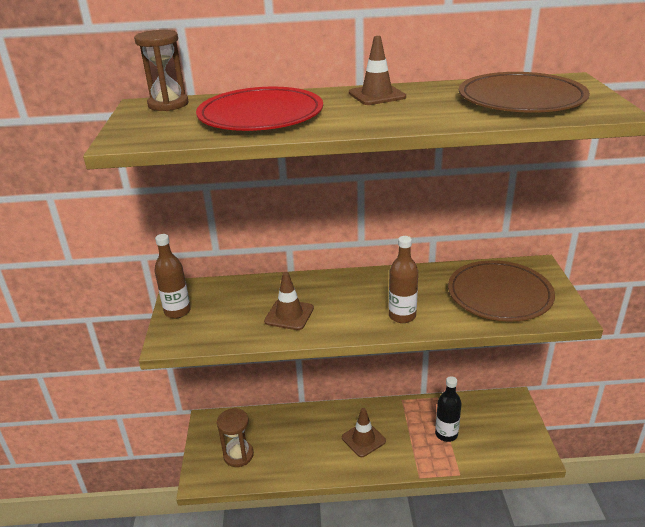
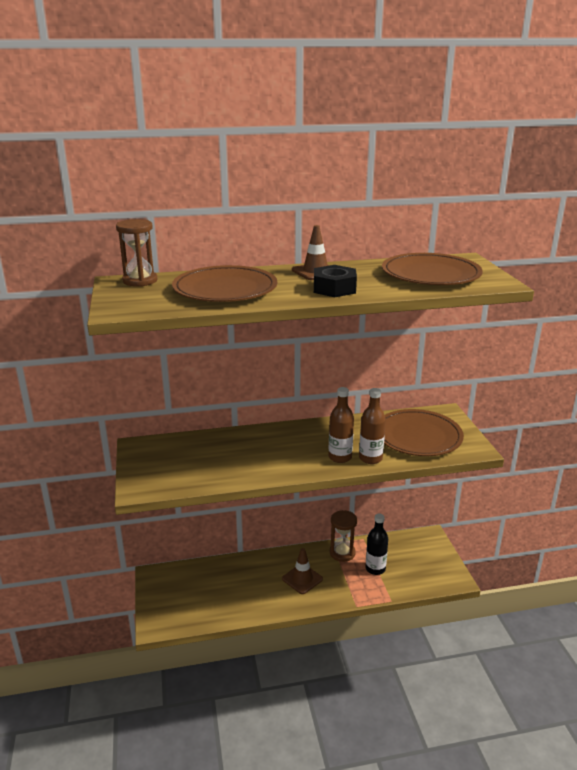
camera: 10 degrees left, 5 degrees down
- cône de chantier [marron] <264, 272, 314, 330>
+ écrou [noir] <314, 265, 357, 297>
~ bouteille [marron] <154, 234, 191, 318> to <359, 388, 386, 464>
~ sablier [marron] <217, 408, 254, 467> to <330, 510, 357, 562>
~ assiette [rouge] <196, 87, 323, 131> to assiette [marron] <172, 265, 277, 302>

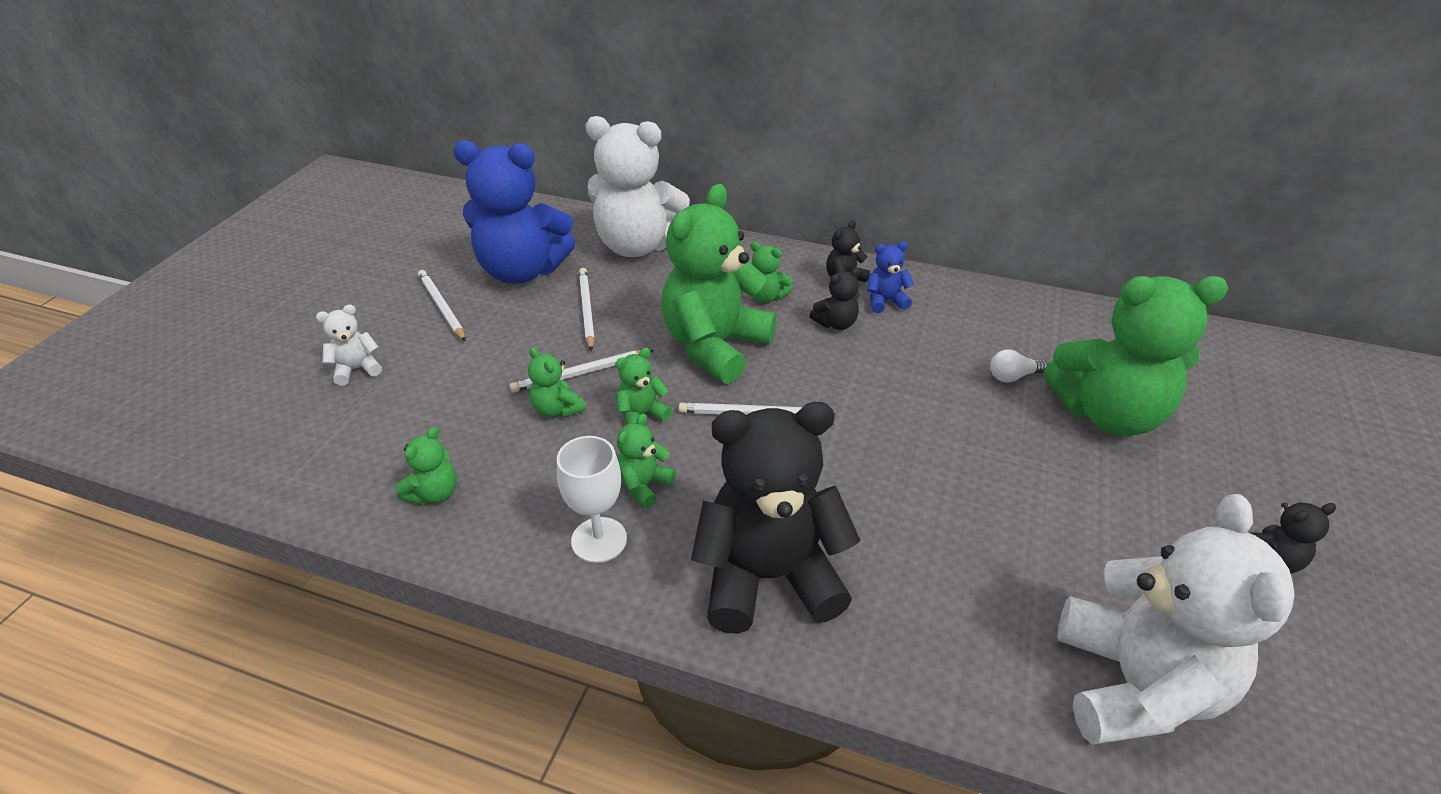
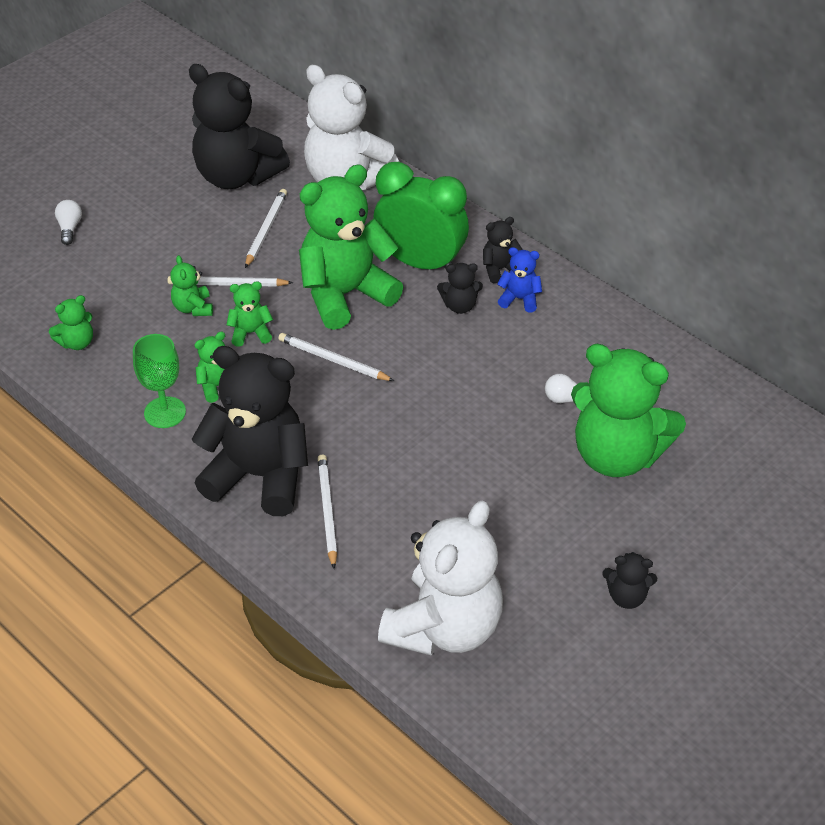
camera: 25 degrees right, 5 degrees up
~ crayon [blanc] <418, 270, 466, 342> to <317, 455, 337, 569>
~ ours en peluche [blanc] <316, 305, 382, 386> to ampoule [blanc] <55, 200, 82, 245>
~ ours en peluche [vert] <751, 242, 793, 303> to réveil [vert] <373, 162, 469, 269>
~ ours en peluche [bleu] <453, 140, 575, 284> to ours en peluche [noir] <189, 64, 290, 189>
~ verre à pied [blanc] <557, 436, 627, 563> to verre à pied [vert] <133, 334, 186, 428>

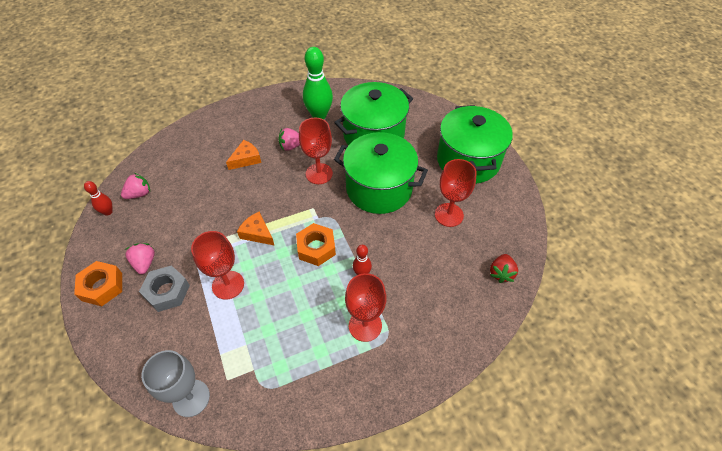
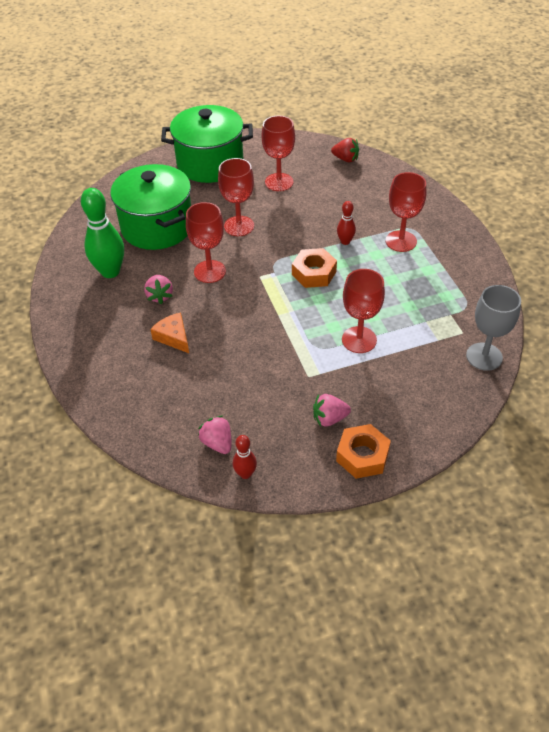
camera: 85 degrees left, 5 degrees down
- écrou [gris] <139, 265, 190, 312>
- fromage [orange] <237, 212, 275, 246>
~ marmite [vert] <334, 132, 428, 214> to verre à pied [rouge] <218, 158, 254, 236>

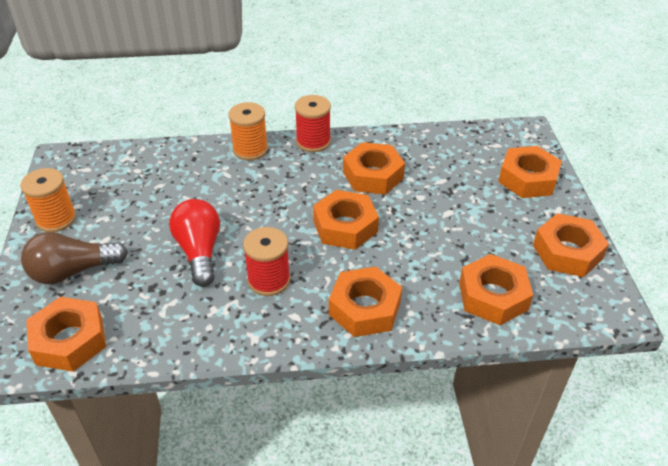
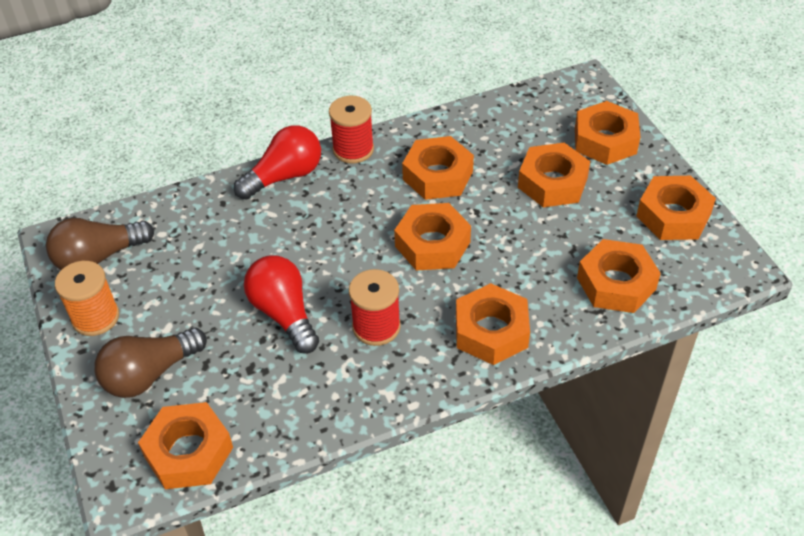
camera: 15 degrees left, 5 degrees up
+ ampoule [marron] <46, 218, 154, 270>
+ écrou [orange] <518, 143, 590, 207>
~ bobine [orange] <228, 102, 268, 160> to ampoule [rouge] <234, 125, 321, 200>

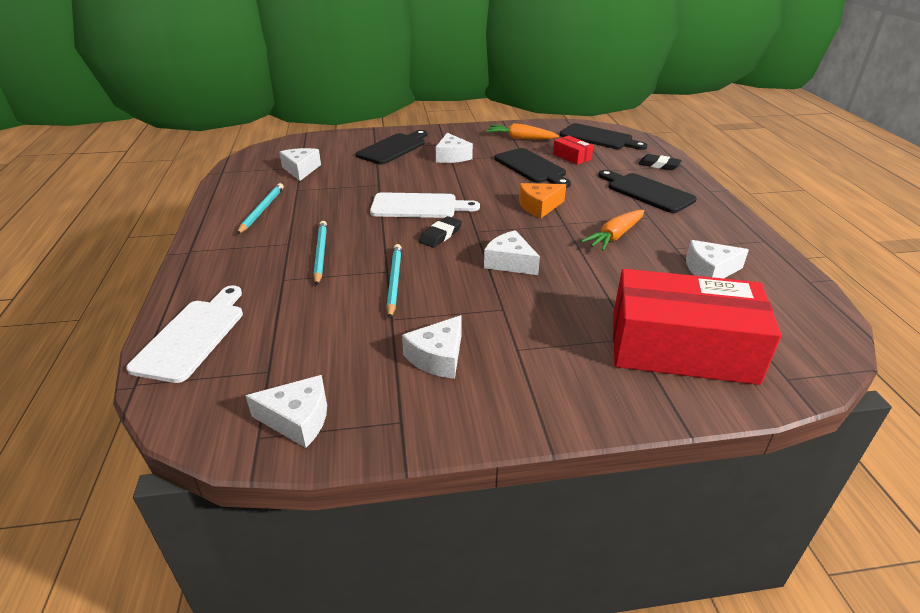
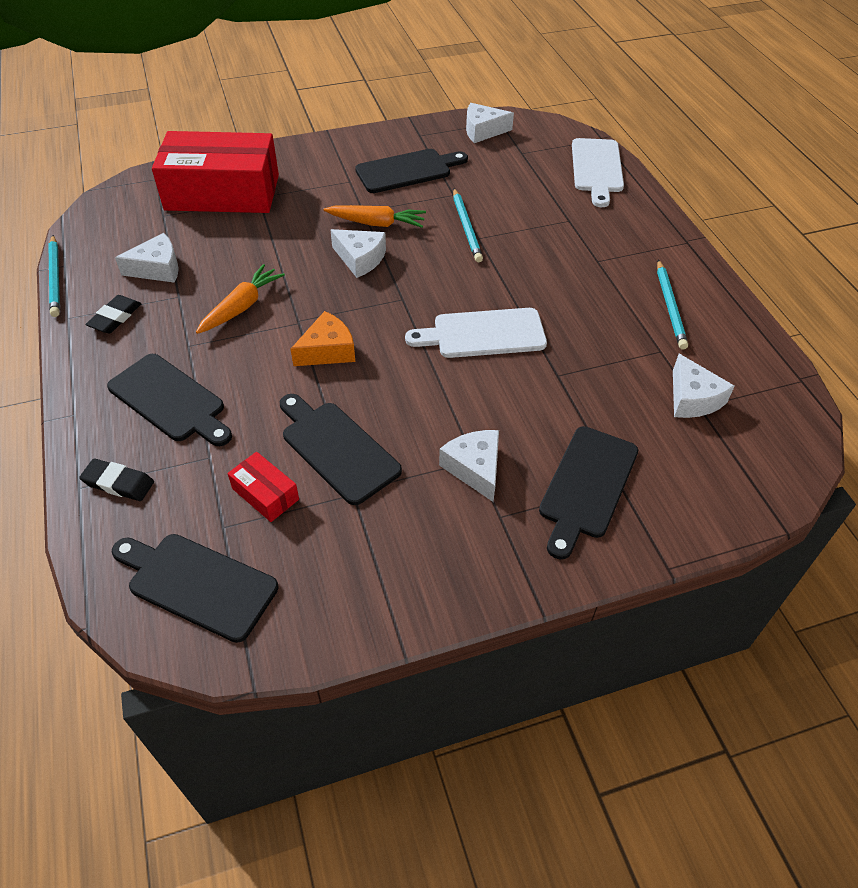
camera: 170 degrees right, 15 degrees up
~ crayon [turquoise] <313, 221, 327, 286> to <48, 235, 60, 317>
~ gomme [noir] <419, 216, 462, 247> to <85, 295, 142, 333>
~ carotte [orange] <486, 123, 559, 140> to <323, 205, 426, 228>
~ fromage [blanc] <402, 315, 462, 379> to planche à découper [noir] <355, 149, 468, 193>

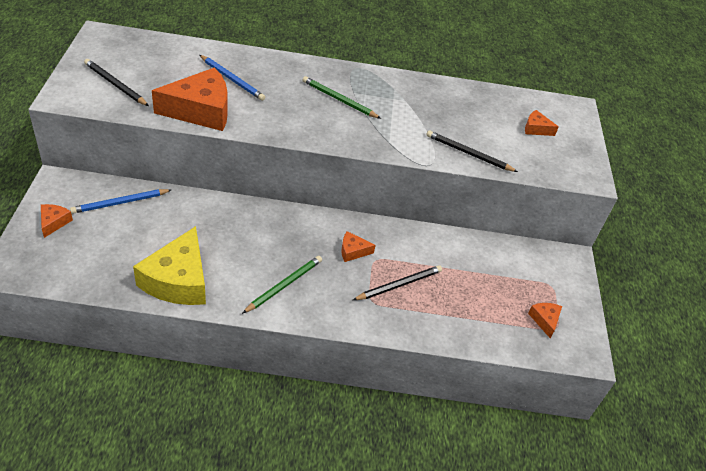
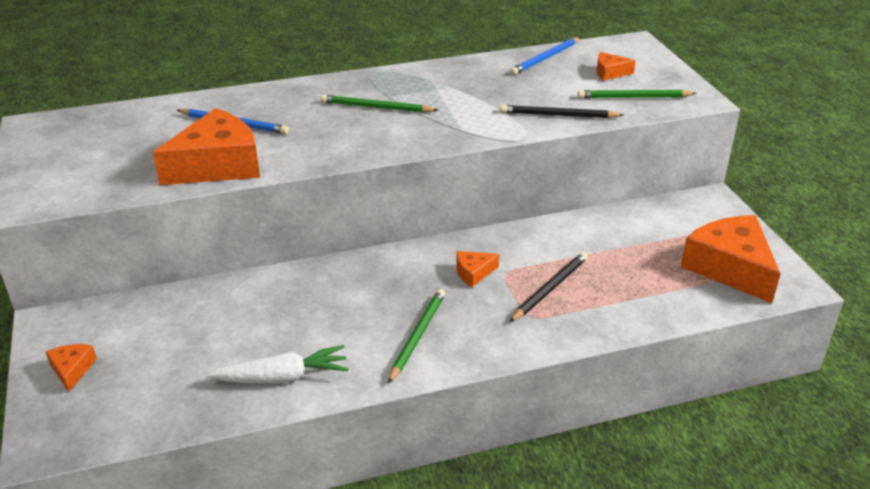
camera: 15 degrees left, 10 degrees down
- crayon [noir] <84, 59, 149, 106>
+ crayon [vert] <577, 90, 697, 98>
~ crayon [bleu] <70, 189, 171, 214> to <510, 37, 581, 75>
~ fromage [jaune] <133, 226, 206, 305> to carotte [blanc] <206, 345, 348, 383>
~ fromage [orange] <528, 303, 562, 338> = <681, 215, 781, 303> x2.21

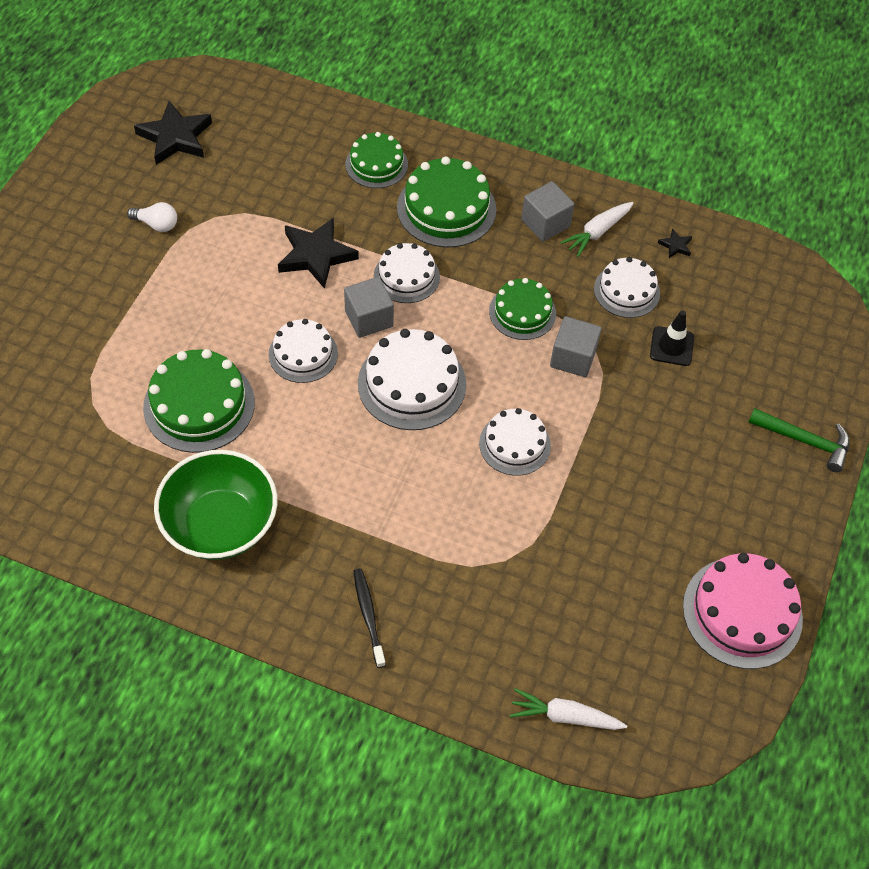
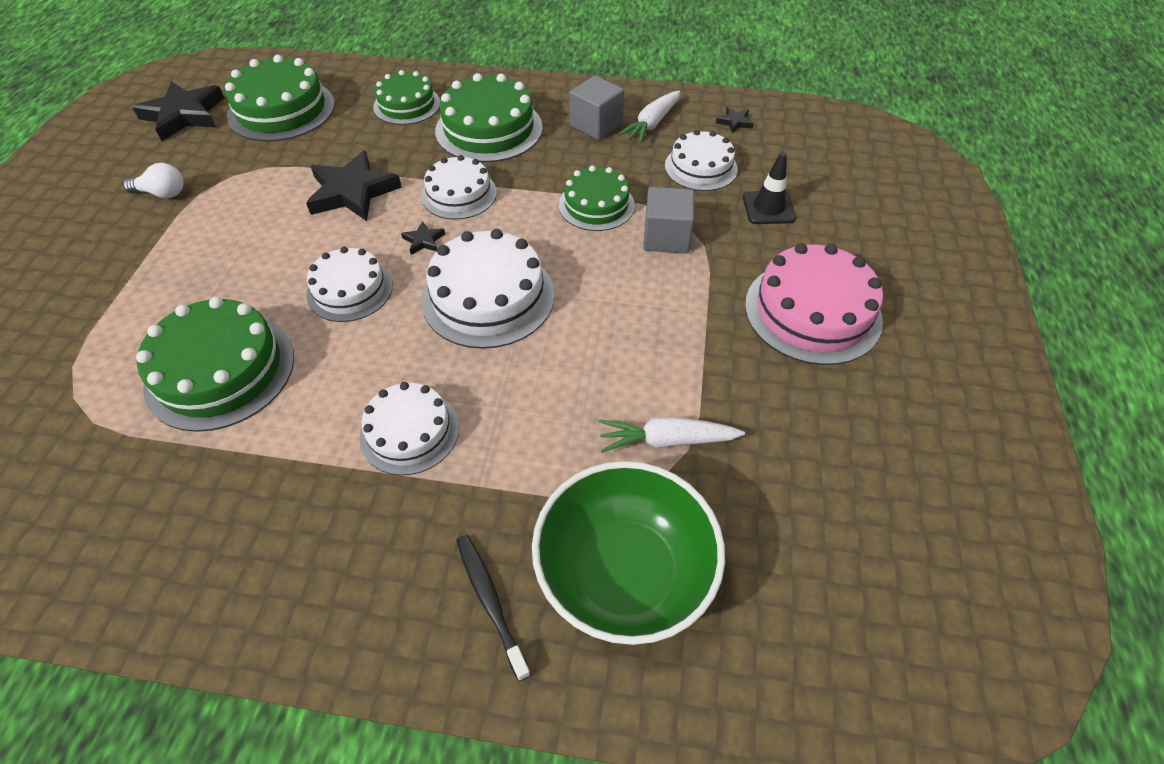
camera: 10 degrees left, 5 degrees down
- marteau [vert] <748, 408, 850, 472>
+ gâteau [vert] <225, 55, 335, 142>
~ bol [vert] <154, 450, 277, 560> to <532, 461, 725, 645>
~ gâteau [blanc] <479, 408, 551, 476> to <360, 382, 459, 475>
~ carotte [blanc] <510, 688, 627, 730> to <599, 417, 745, 453>
~ gâteau [rose] <683, 553, 803, 669> to <745, 243, 883, 365>
~ cube [gris] <344, 277, 394, 338> to étoile [noir] <401, 221, 445, 255>

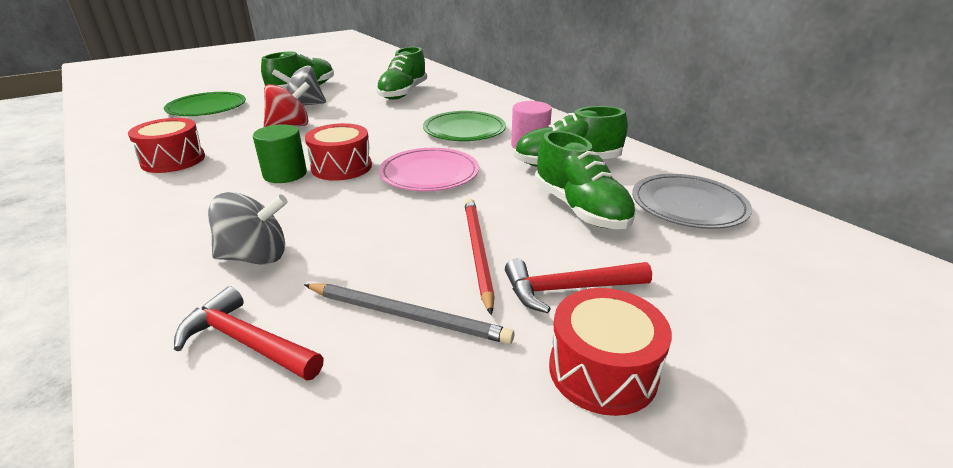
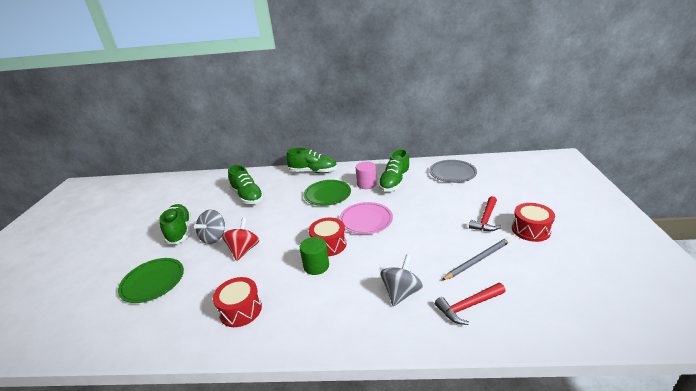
camera: 50 degrees left, 0 degrees up
- crayon [rouge] <464, 198, 495, 315>
~ chaussure [vert] <535, 131, 636, 229> to <286, 148, 337, 173>

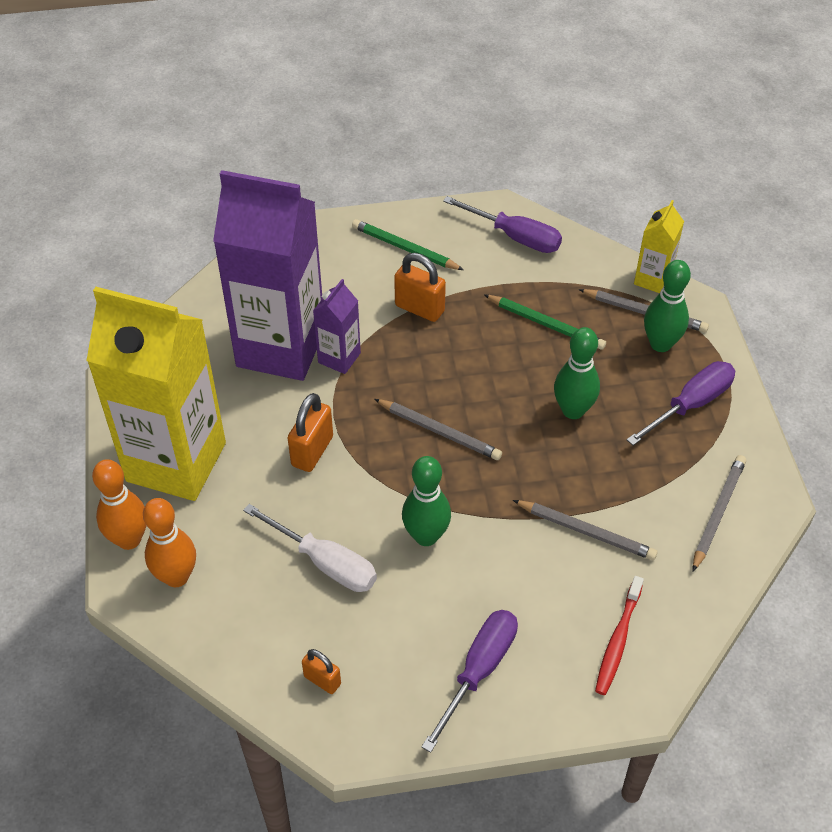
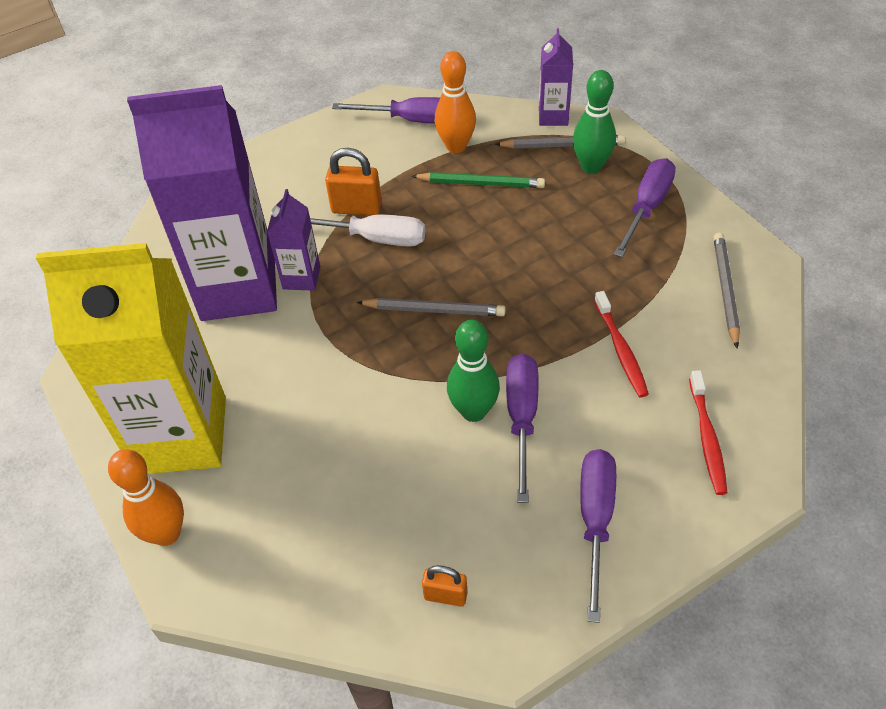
camera: 20 degrees left, 0 degrees up
- cadenas [orange] <288, 393, 333, 472>
- crayon [vert] <352, 219, 464, 270>
- quille [vert] <554, 327, 600, 419>
+ tournevis [violet] <506, 353, 539, 503>
~ quille [orange] <143, 498, 196, 587> to <435, 51, 476, 153>
~ tournevis [blanc] <243, 504, 377, 592> to <310, 215, 426, 247>
~ crayon [gris] <513, 500, 658, 560> to brosse à dents [rouge] <594, 291, 649, 397>
~ brique de lait [jaune] <634, 200, 684, 293> to brique de lait [violet] <539, 28, 573, 126>

